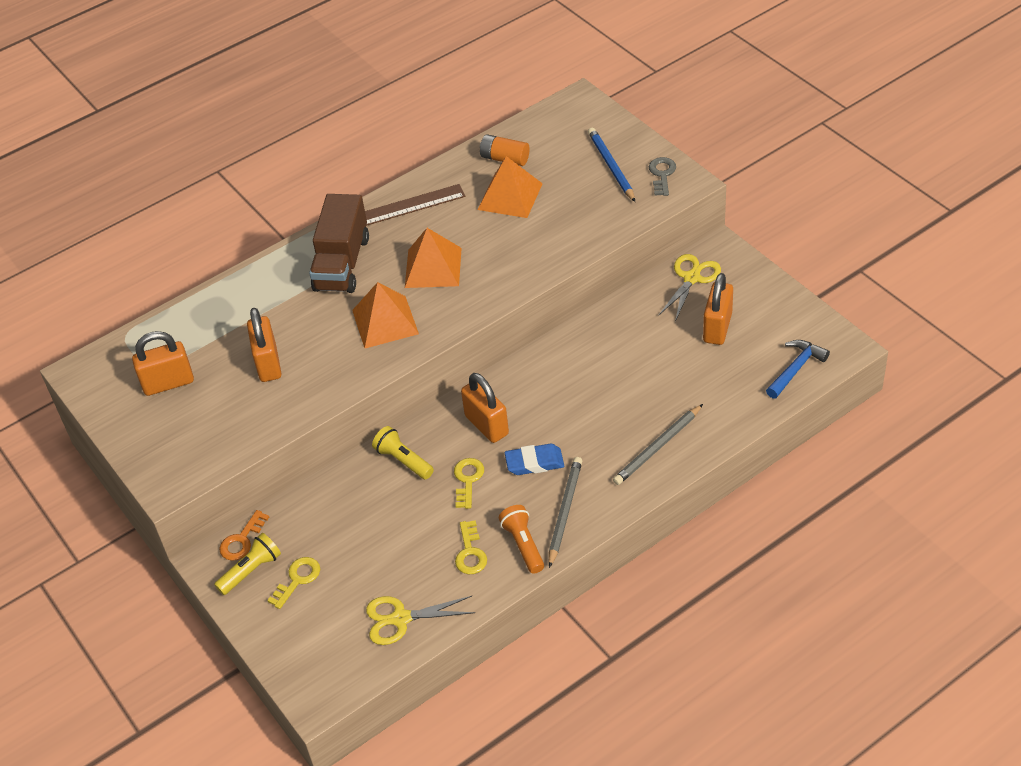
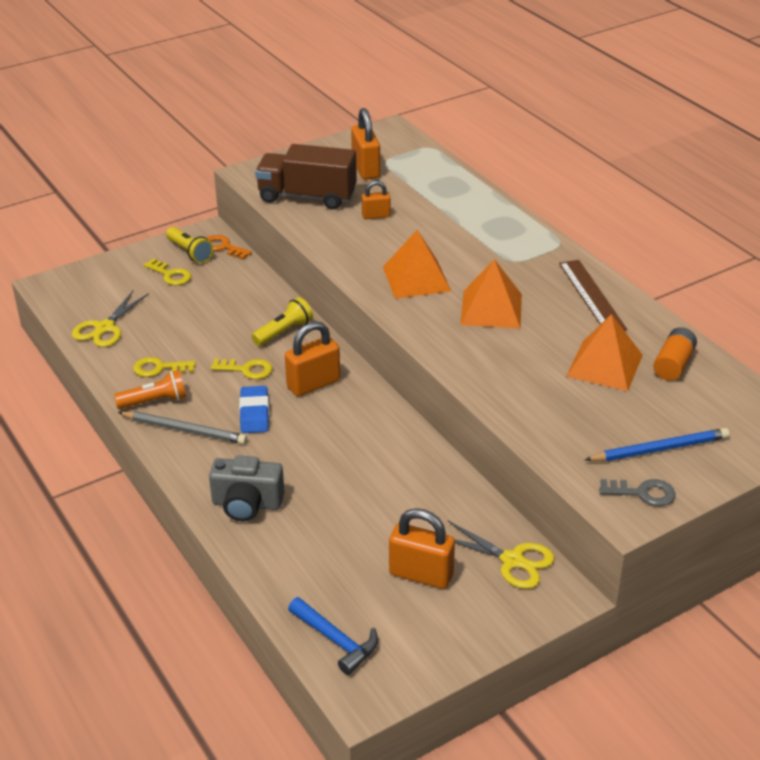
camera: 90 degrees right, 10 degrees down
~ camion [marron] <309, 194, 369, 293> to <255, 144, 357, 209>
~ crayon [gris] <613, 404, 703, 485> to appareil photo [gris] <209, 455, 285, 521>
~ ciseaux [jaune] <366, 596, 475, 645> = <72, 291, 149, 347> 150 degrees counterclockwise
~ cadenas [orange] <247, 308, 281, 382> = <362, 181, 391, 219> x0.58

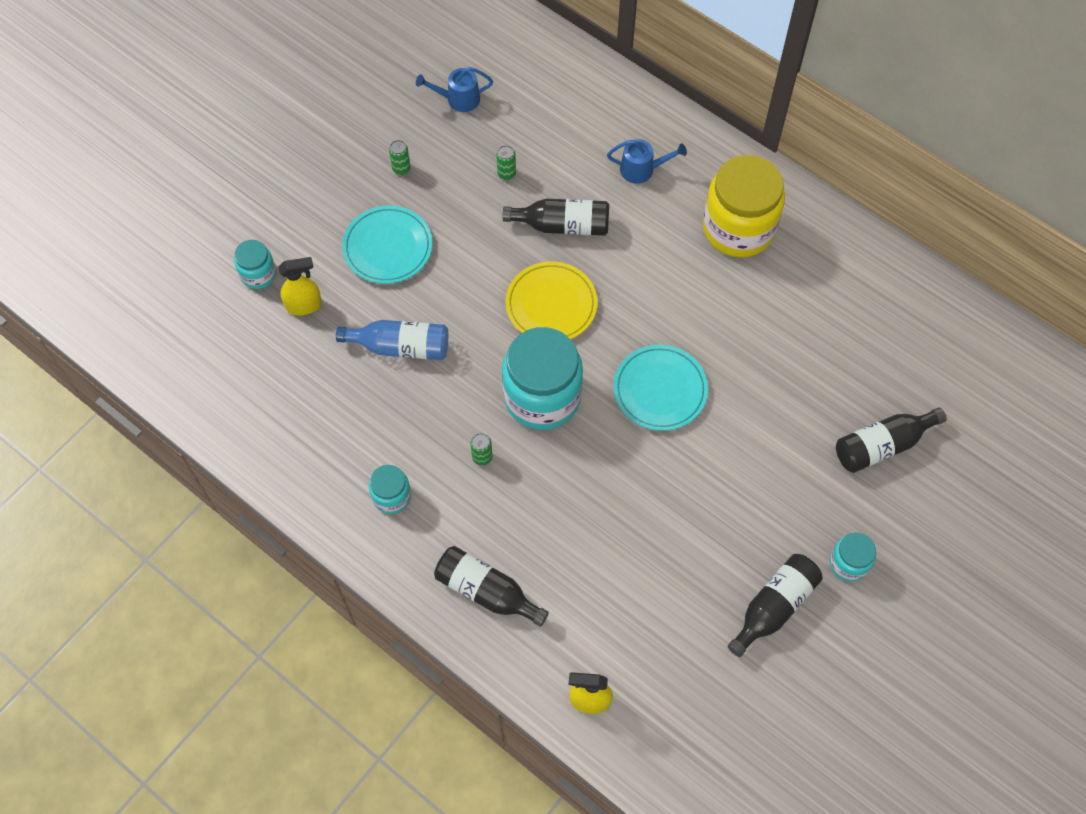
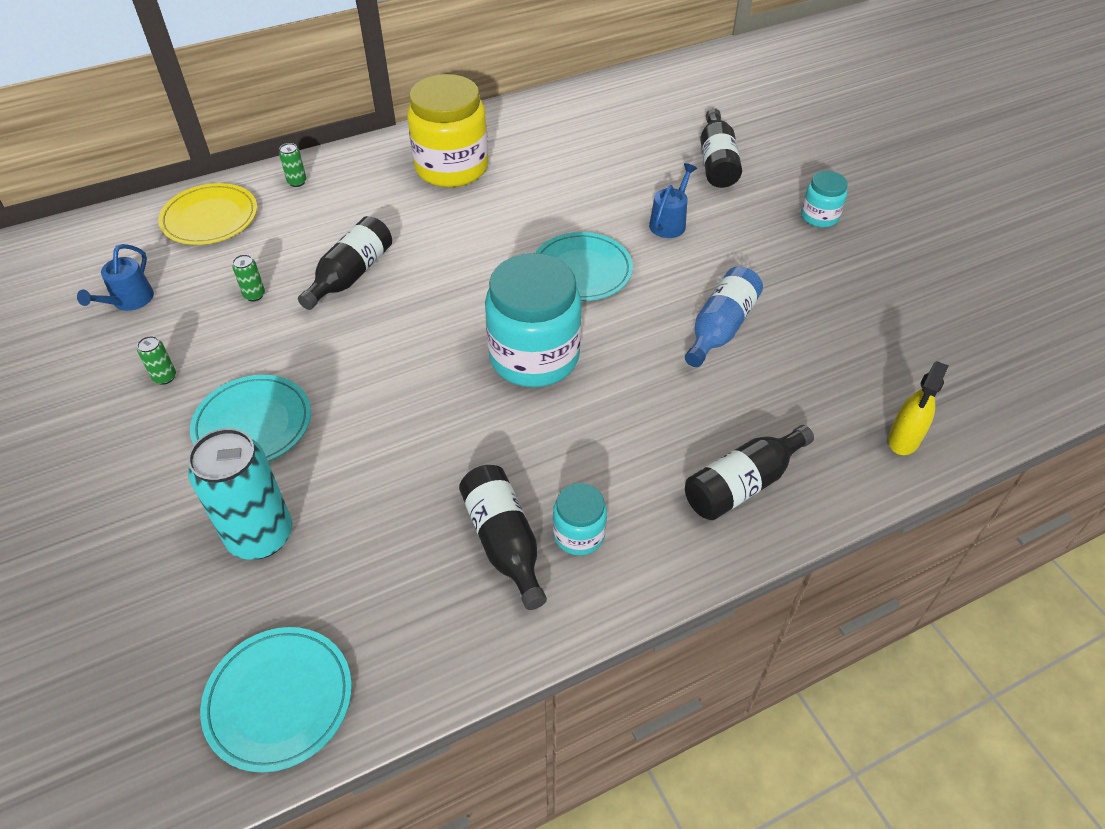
camera: 65 degrees left, 15 degrees down
- bocal [turquoise] <234, 240, 276, 289>
+ assiette [turquoise] <200, 627, 352, 772>
~ bouteille [bleu] <336, 320, 448, 360> to <685, 266, 763, 367>
~ canette [vert] <470, 433, 492, 466> to <279, 143, 306, 187>
~ assiette [jaune] <506, 262, 597, 339> to <158, 183, 257, 245>
~ arrosoir [bleu] <607, 139, 687, 184> to <649, 163, 697, 238>
~ bouteille [noir] <728, 554, 823, 657> to <459, 465, 547, 610>
~ vaporisateur [jaune] <278, 257, 322, 315> to canette [turquoise] <188, 428, 292, 560>

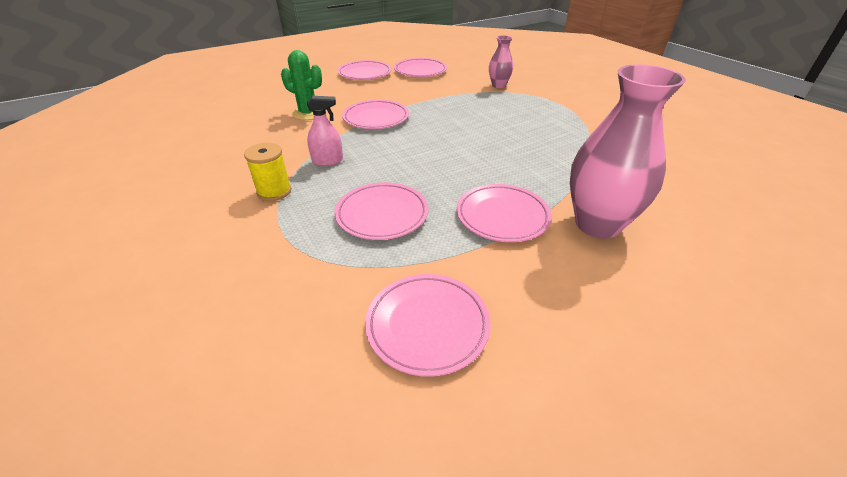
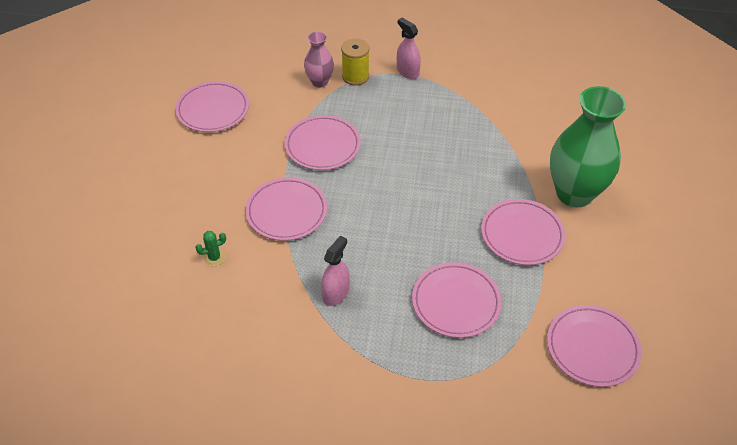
camera: 50 degrees left, 10 degrees up
+ vaporisateur [rose] <397, 18, 421, 79>
~ bobine [jaune] <244, 143, 291, 201> to <341, 39, 369, 86>
~ assiette [rose] <337, 60, 392, 80> to <284, 115, 361, 170>
~ vase [rose] <570, 64, 686, 239> to vase [vert] <550, 86, 626, 207>
~ cactus [vert] <281, 50, 322, 120> = <195, 231, 226, 266> x0.51

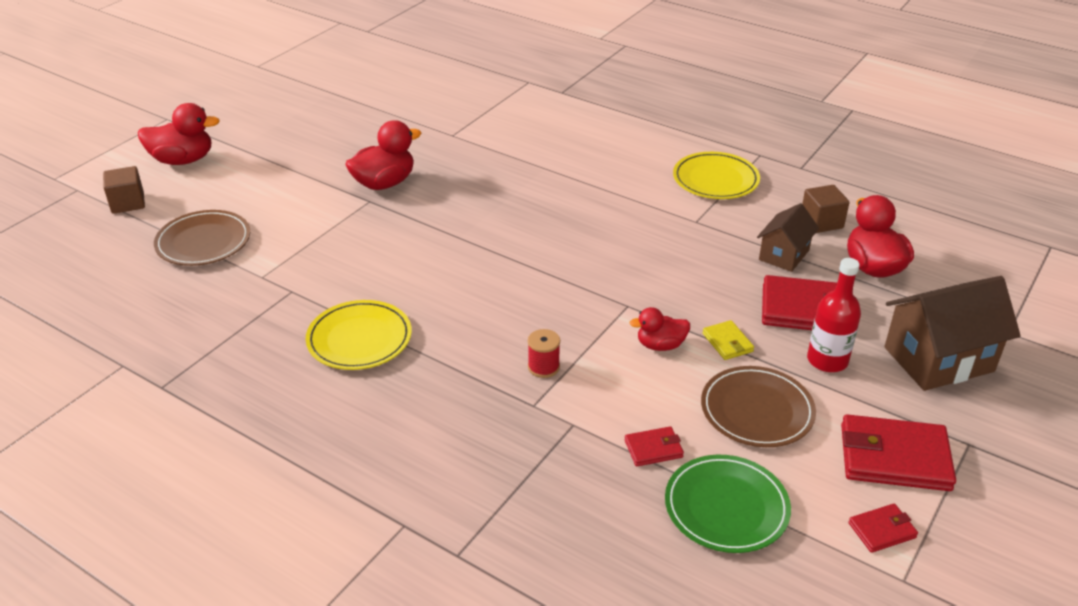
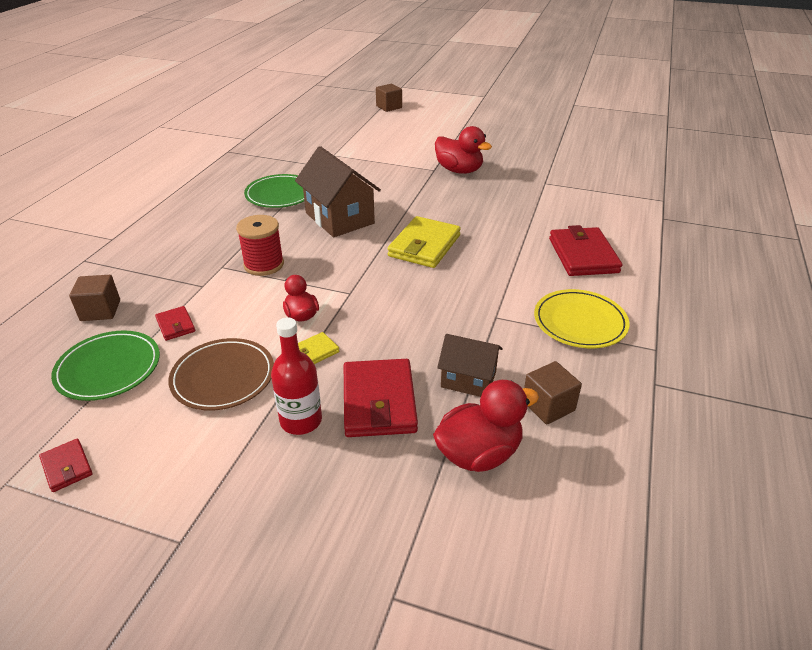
camera: 75 degrees right, 0 degrees up
- canard [rouge] <138, 103, 220, 165>
- assiette [marron] <154, 210, 250, 266>
+ cube [marron] <69, 275, 120, 321>
+ portefeuille [jaune] <388, 216, 461, 268>
~ portefeuille [rouge] <841, 414, 956, 491> to <549, 225, 622, 276>
~ maison [marron] <884, 276, 1021, 391> to <295, 146, 381, 237>
~ assiette [jaune] <305, 300, 412, 370> to assiette [vert] <244, 174, 304, 208>
~ bobine [rouge] <528, 329, 560, 378> = <236, 215, 284, 276> x1.63

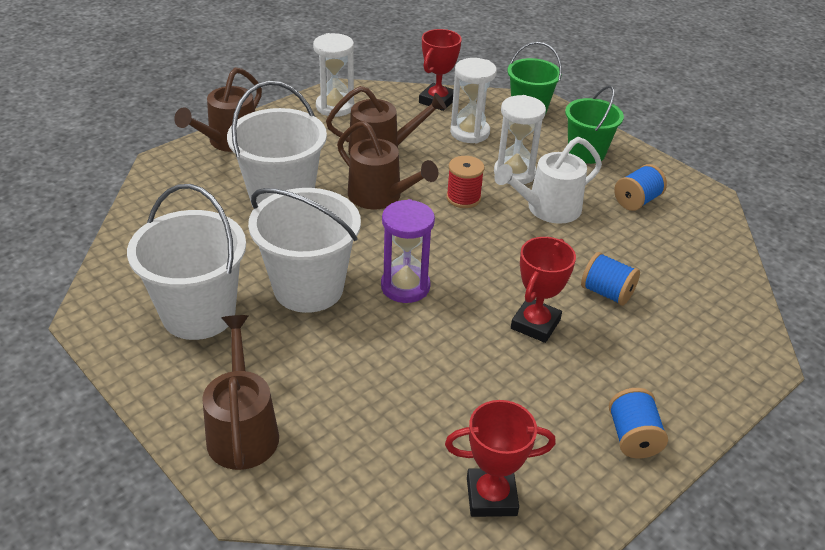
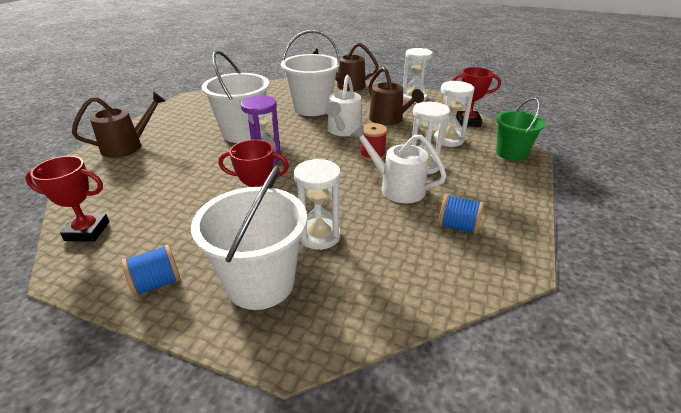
camera: 65 degrees right, 5 degrees down
- seau [vert] <565, 86, 624, 164>
~ seau [blanc] <127, 184, 246, 340> to <191, 166, 307, 310>
~ bobine [bleu] <581, 252, 640, 306> to sablier [blanc] <294, 159, 341, 250>
~ arrosoir [marron] <337, 121, 438, 209> to arrosoir [blanc] <326, 75, 362, 136>
~ trophée [rouge] <445, 400, 556, 517> = <25, 156, 109, 242> 60 degrees counterclockwise

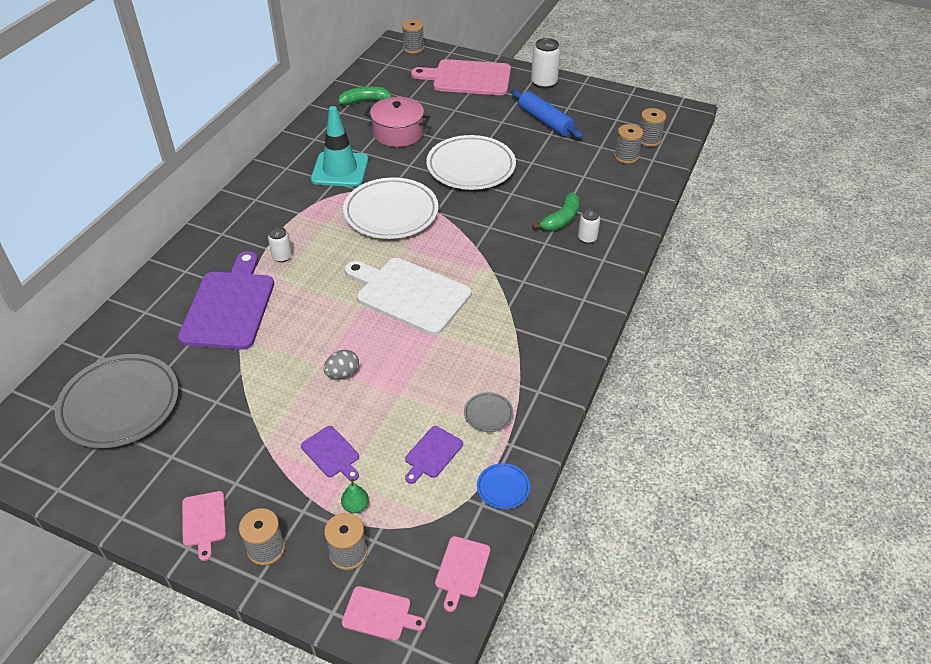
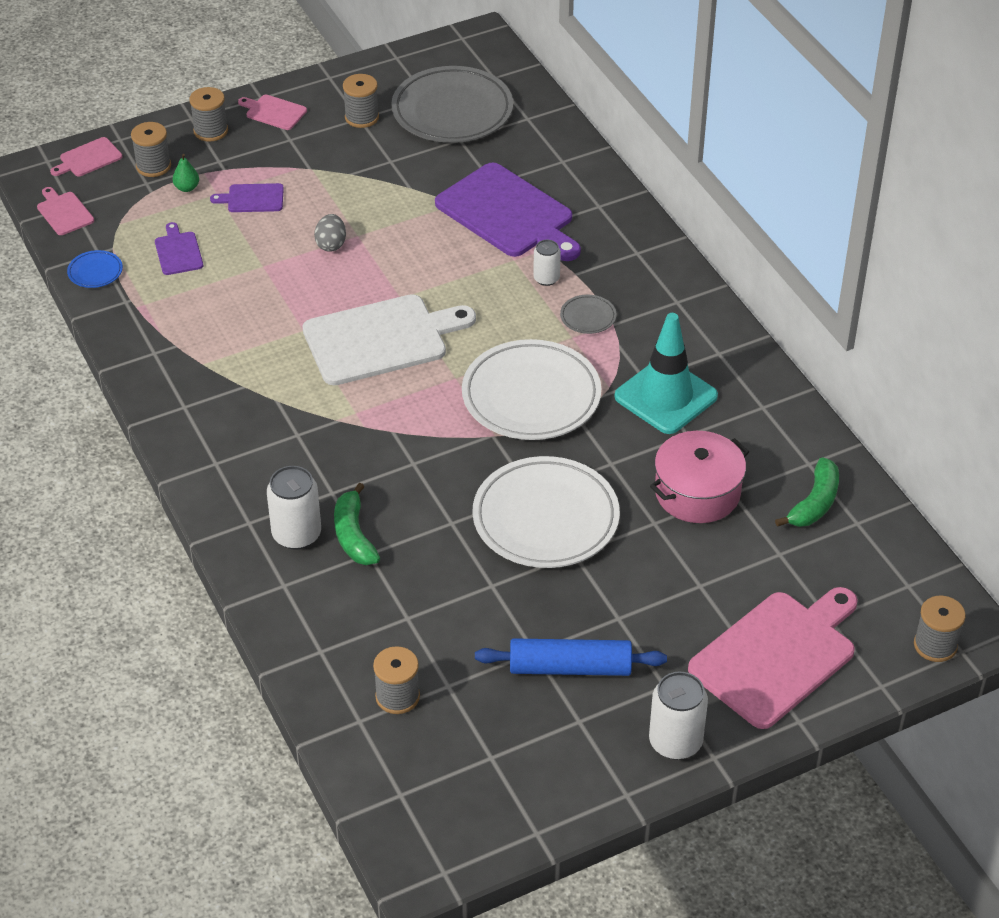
camera: 130 degrees right, 0 degrees up
~ assiette [gris] <464, 392, 514, 432> to <560, 295, 617, 334>
~ bobine [gris] <640, 108, 666, 147> to <343, 74, 379, 128>
~ canette [blanc] <578, 209, 600, 244> = <267, 466, 321, 550> x1.67

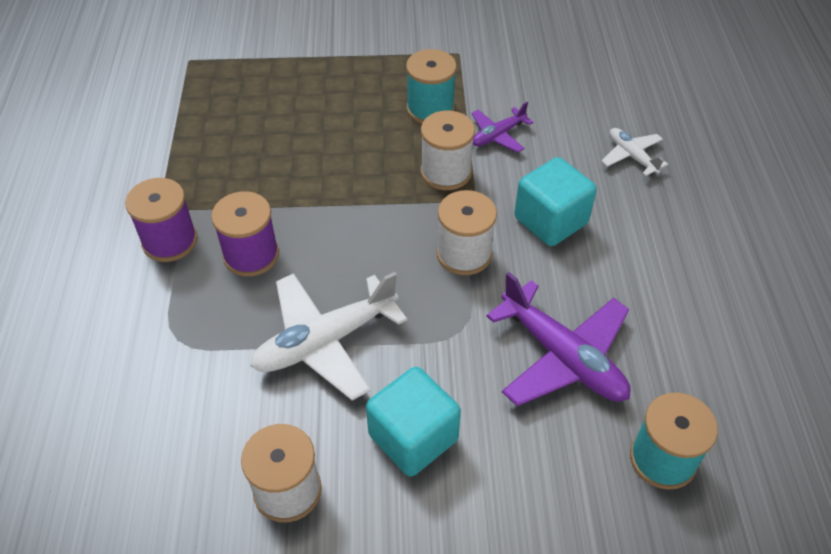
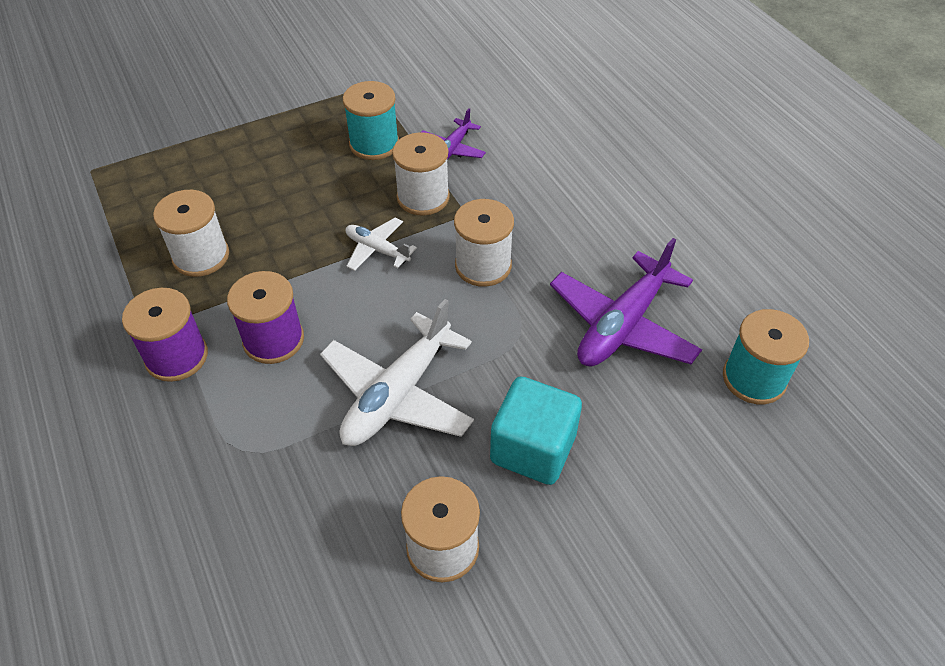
camera: 25 degrees left, 0 degrees up
- cube [turquoise] <514, 157, 597, 246>
+ bobine [blanc] <153, 190, 229, 277>
~ avion [blanc] <602, 128, 668, 176> to <346, 217, 417, 271>
~ avion [violet] <486, 272, 631, 406> = <550, 238, 702, 367> 105 degrees clockwise

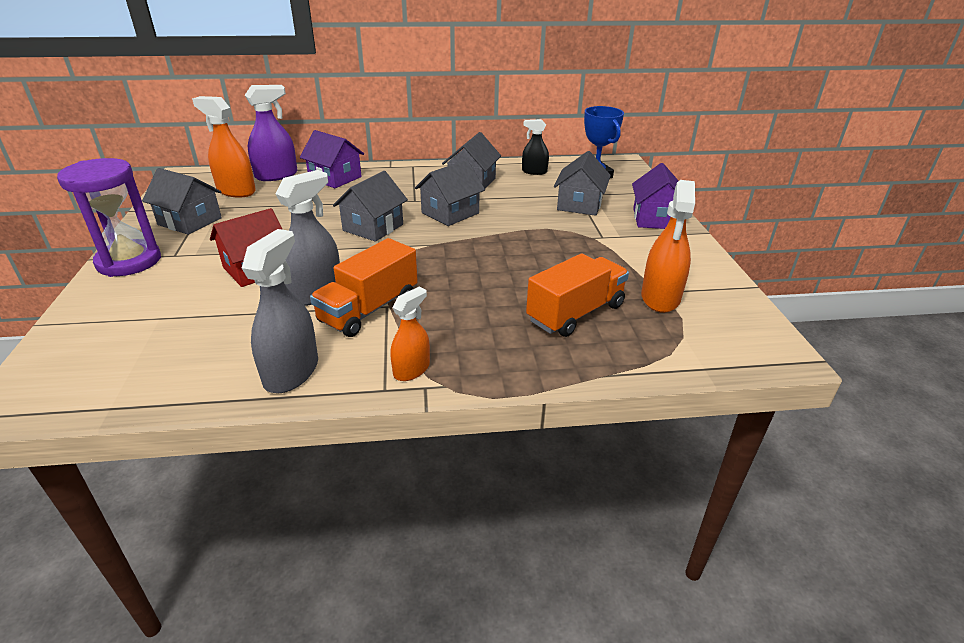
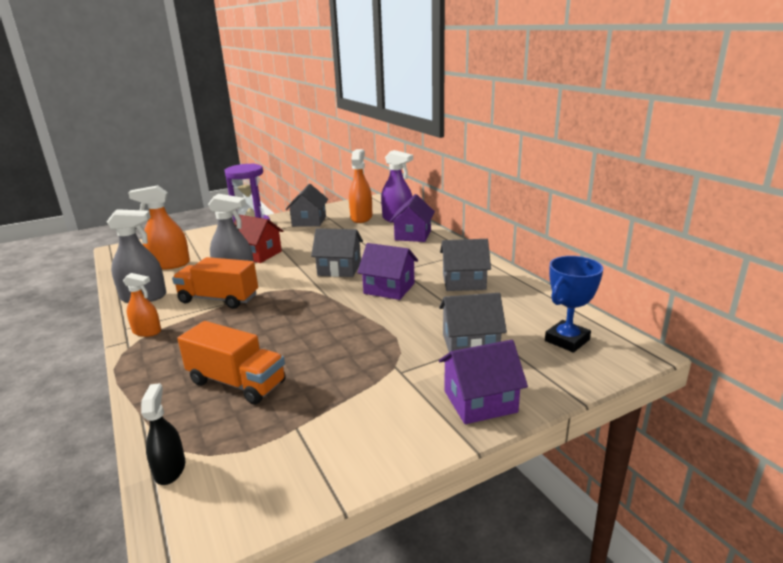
camera: 70 degrees right, 10 degrees down
~ vaporisateur [noir] <522, 119, 549, 175> to <141, 383, 185, 485>
~ vaporisateur [orange] <641, 180, 695, 313> to <128, 185, 190, 270>
~ maison [gris] <415, 160, 485, 226> to maison [violet] <357, 243, 418, 300>

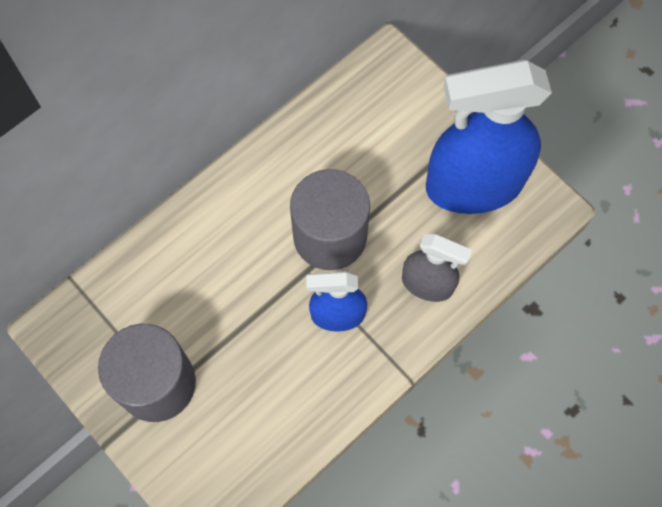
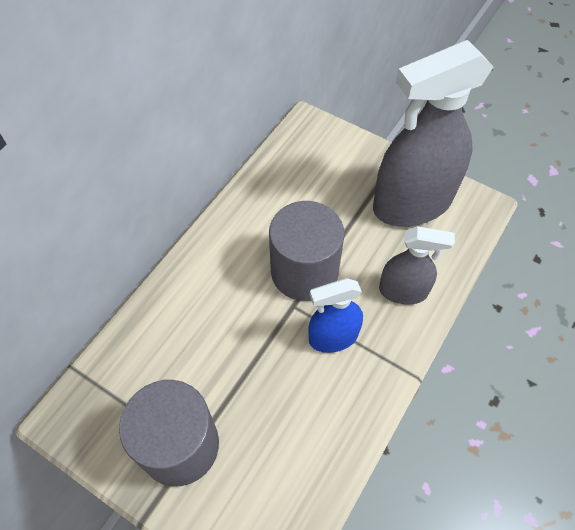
camera: 15 degrees left, 10 degrees down
~ vaporisateur [bleu] <426, 60, 552, 214> to vaporisateur [gris] <373, 40, 493, 227>

